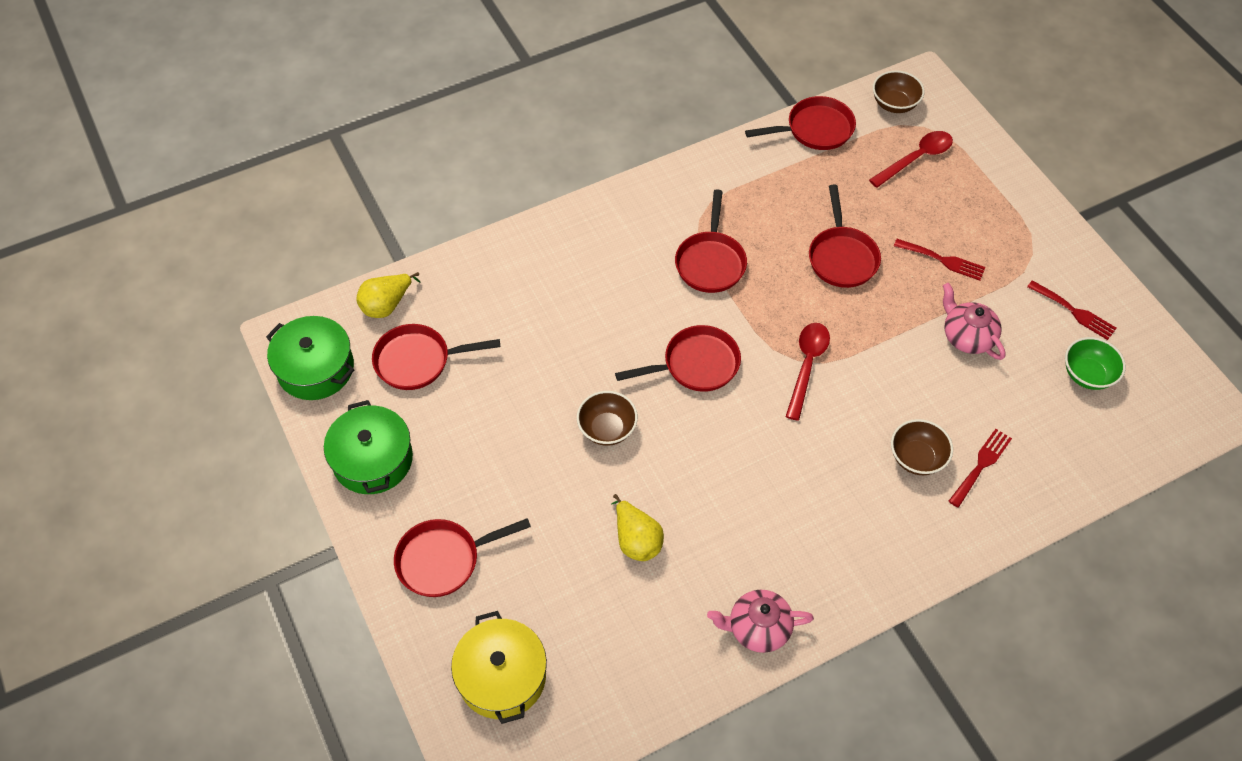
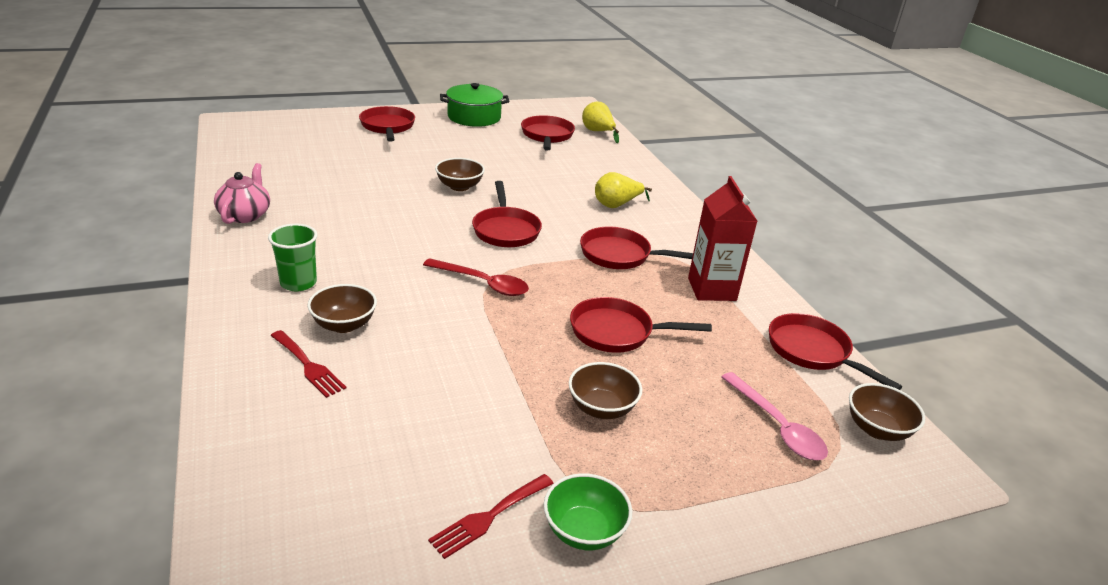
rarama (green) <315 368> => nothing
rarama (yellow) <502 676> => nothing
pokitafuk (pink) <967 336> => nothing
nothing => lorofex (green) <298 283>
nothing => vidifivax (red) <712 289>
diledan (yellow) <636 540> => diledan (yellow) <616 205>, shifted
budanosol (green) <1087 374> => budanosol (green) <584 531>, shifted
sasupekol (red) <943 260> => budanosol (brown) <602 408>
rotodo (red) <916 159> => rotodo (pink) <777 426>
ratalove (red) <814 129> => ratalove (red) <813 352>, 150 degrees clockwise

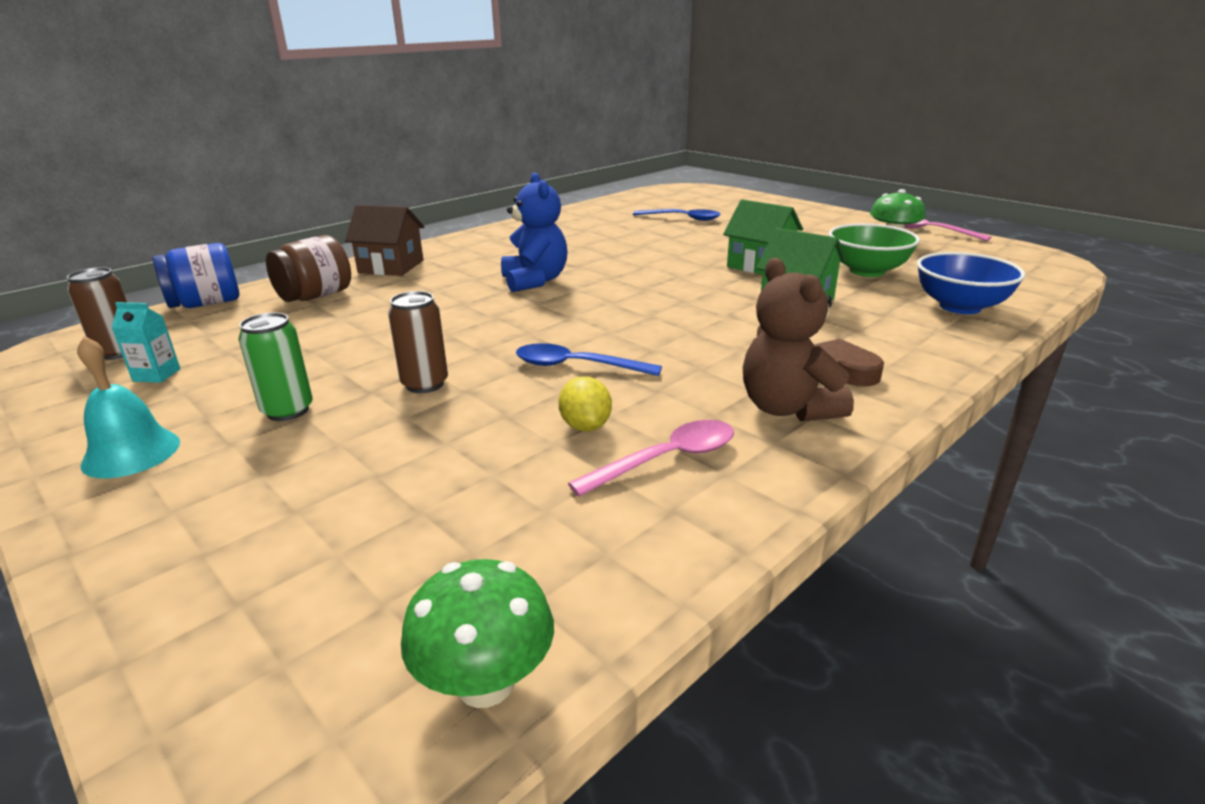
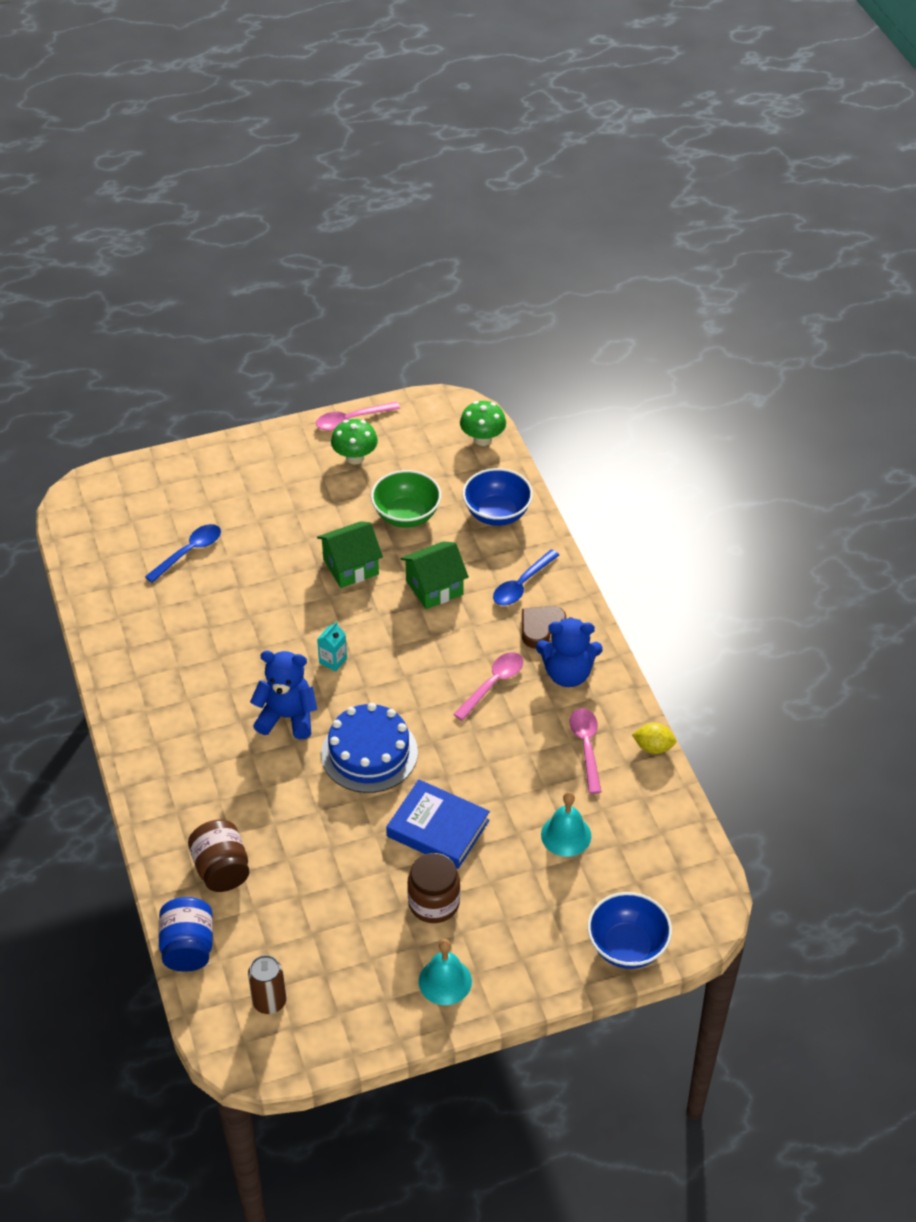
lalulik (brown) <391 266> => nothing
nothing => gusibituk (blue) <369 753>
nothing => rotodo (pink) <493 684>
nothing => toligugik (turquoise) <566 835>
nothing => budanosol (blue) <627 946>
vidifivax (turquoise) <156 375> => vidifivax (turquoise) <333 661>, shifted
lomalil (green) <485 683> => lomalil (green) <482 439>, shifted
rotodo (blue) <577 366> => rotodo (blue) <522 585>, shifted
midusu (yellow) <585 426> => midusu (yellow) <653 747>, shifted
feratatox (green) <288 411> => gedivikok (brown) <434 903>
feratatox (brown) <425 384> => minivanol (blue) <438 828>
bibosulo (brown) <787 408> => bibosulo (blue) <567 674>

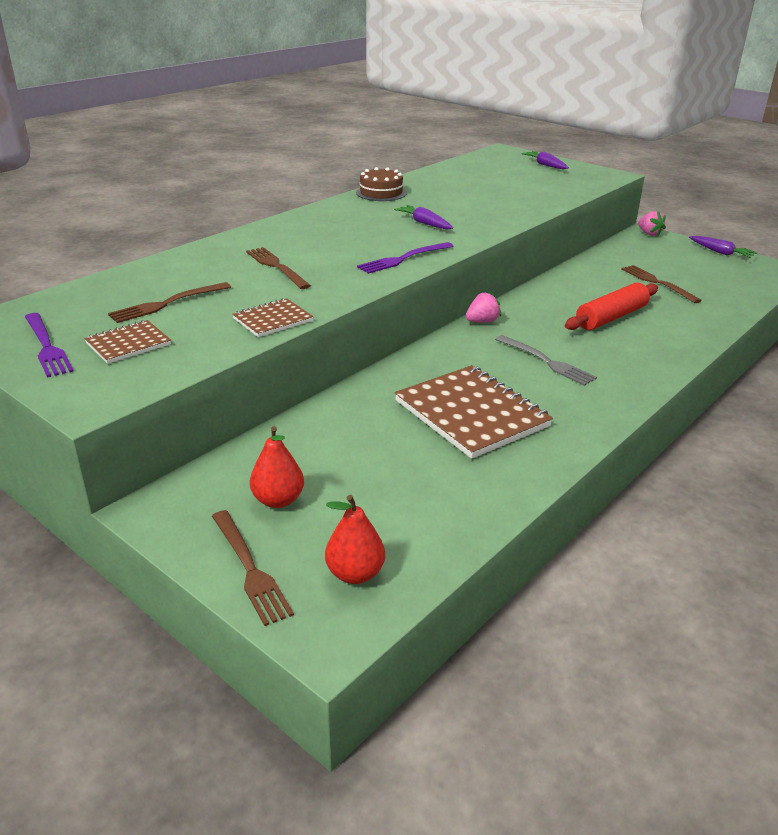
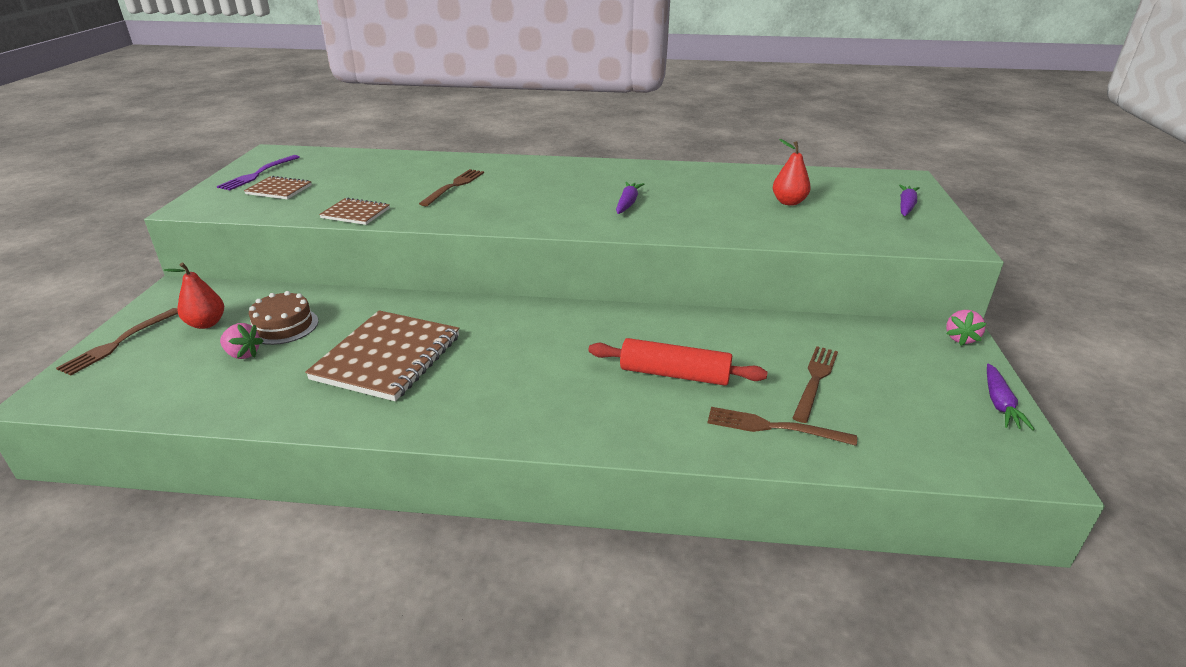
sasupekol (purple) <403 259> => nothing
sasupekol (grey) <547 362> => nothing
sasupekol (brown) <167 304> => sasupekol (brown) <773 427>, shifted
diledan (red) <355 573> => diledan (red) <789 202>, shifted
gusibituk (brown) <381 193> => gusibituk (brown) <283 326>, shifted
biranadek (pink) <482 321> => biranadek (pink) <243 354>, shifted

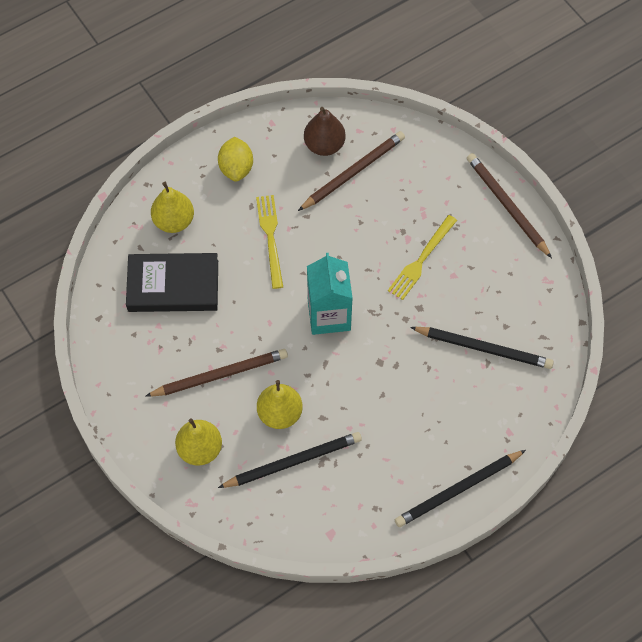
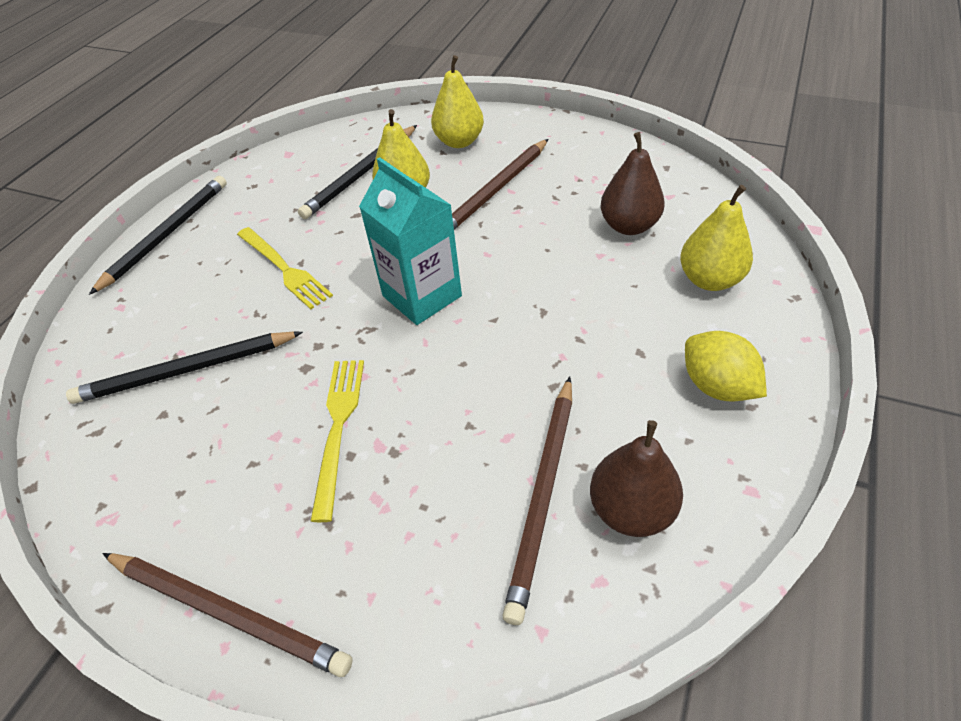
sasupekol (yellow) <270 238> => sasupekol (yellow) <284 268>, shifted
minivanol (black) <173 286> => diledan (brown) <629 226>

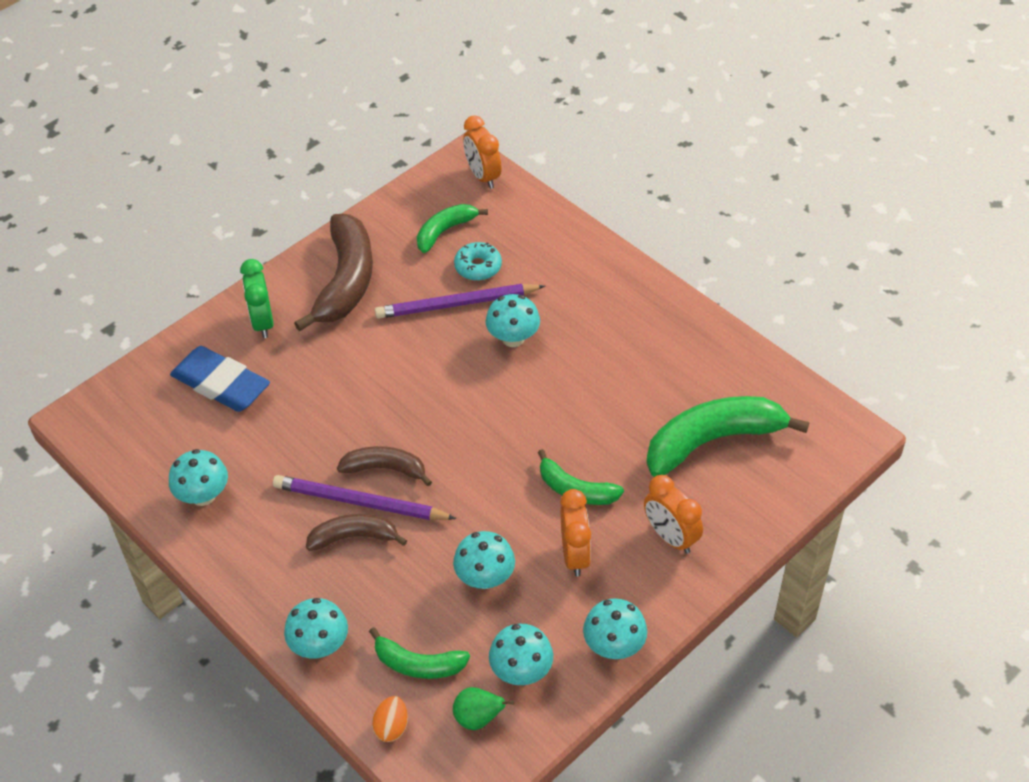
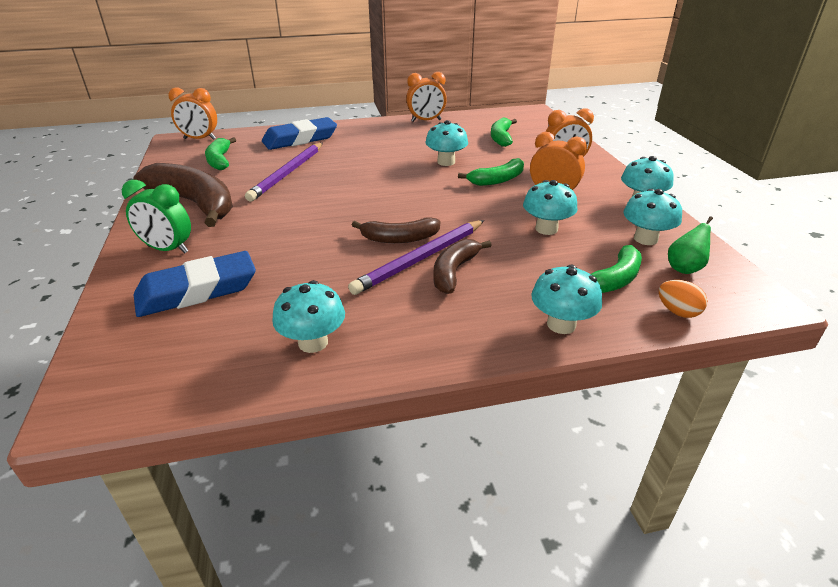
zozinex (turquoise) <478 267> => nothing
nothing => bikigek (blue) <300 139>
nothing => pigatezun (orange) <426 121>
lomalil (turquoise) <513 338> => lomalil (turquoise) <446 162>, shifted
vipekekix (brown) <385 469> => vipekekix (brown) <399 238>, 135 degrees counterclockwise
vipekekix (green) <712 441> => vipekekix (green) <501 138>, x0.56

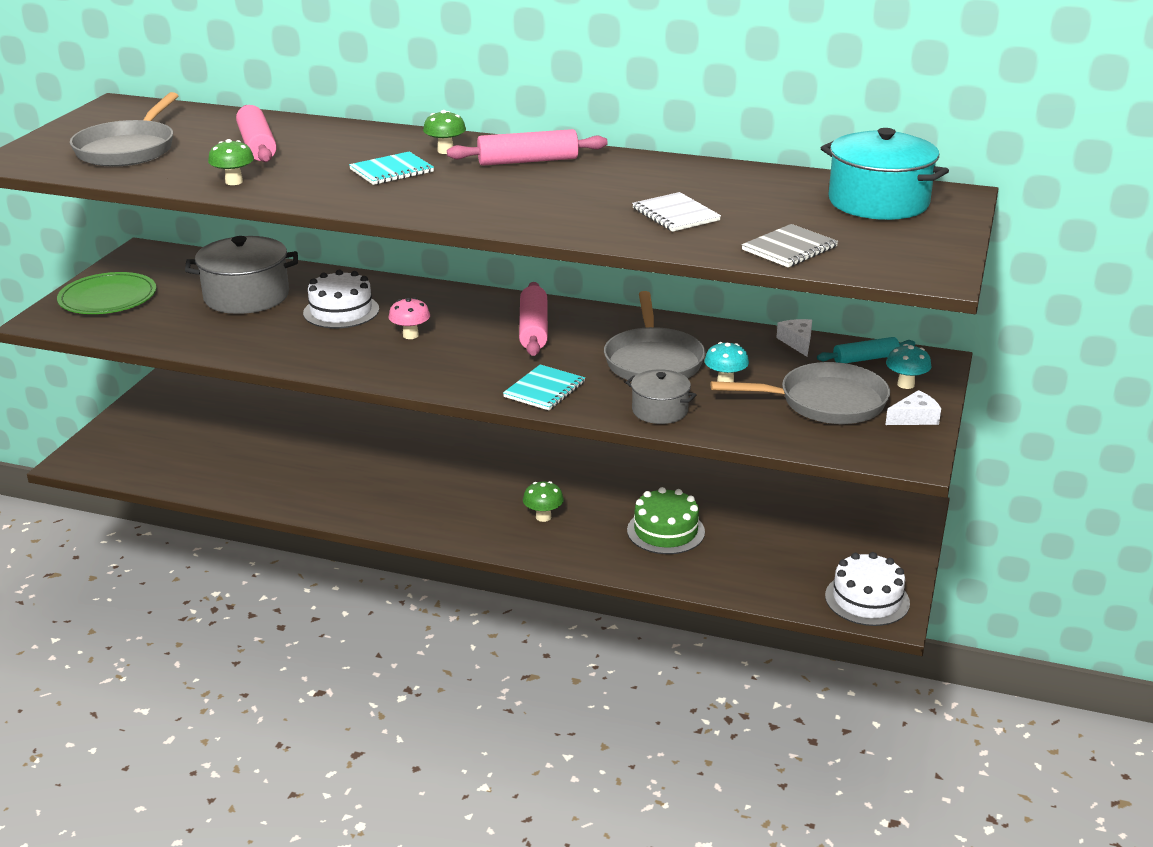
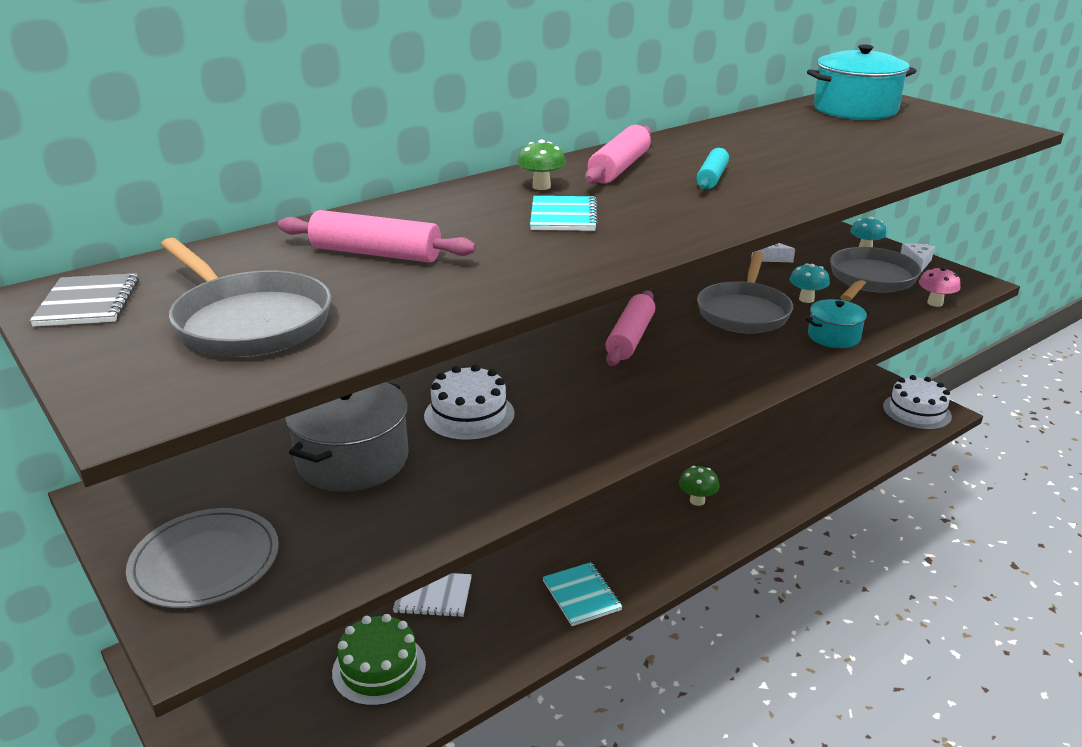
lomalil (green) <234 182> => nothing
lomalil (pink) <410 335> => lomalil (pink) <935 303>, shifted
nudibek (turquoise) <544 390> => nudibek (turquoise) <581 595>, shifted
gusibituk (green) <665 531> => gusibituk (green) <379 668>, shifted
nudibek (white) <675 214> => nudibek (white) <433 595>, shifted
nudibek (grey) <789 248> => nudibek (grey) <88 303>, shifted
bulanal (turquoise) <865 359> => bulanal (turquoise) <712 178>, shifted
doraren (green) <108 298> => doraren (grey) <205 562>
rarama (grey) <660 410> => rarama (turquoise) <833 336>
bulanal (pink) <533 329> => bulanal (pink) <630 338>, 75 degrees clockwise
ratalove (grey) <653 361> => ratalove (grey) <744 312>, 75 degrees clockwise

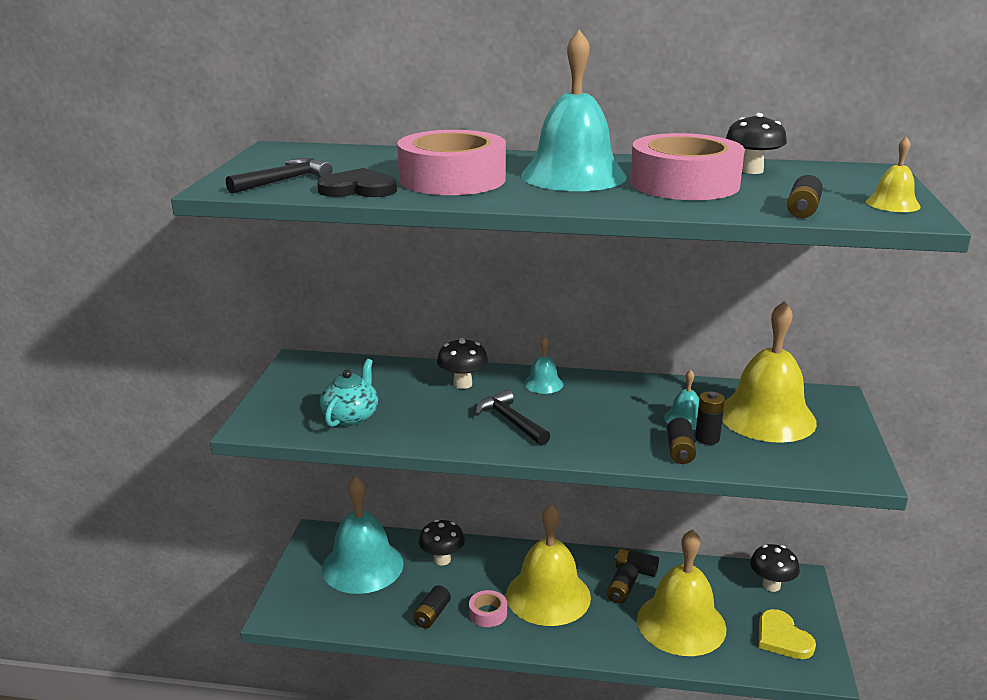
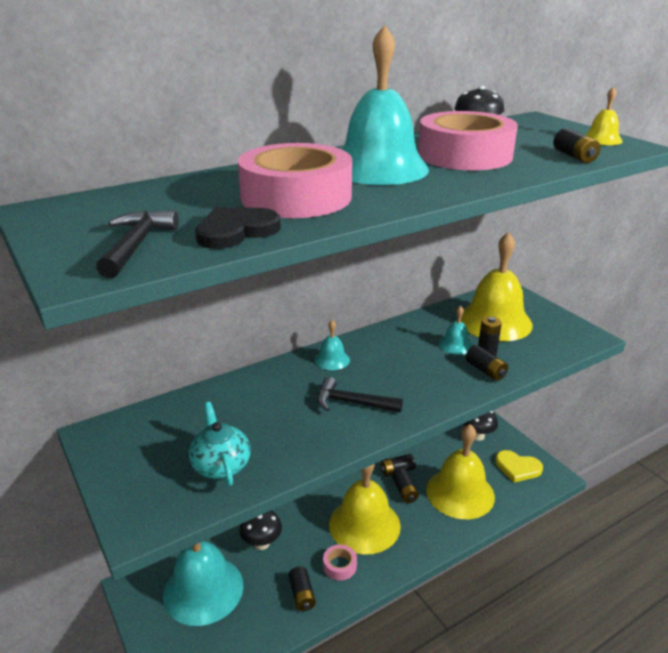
lomalil (black) <462 384> => nothing

